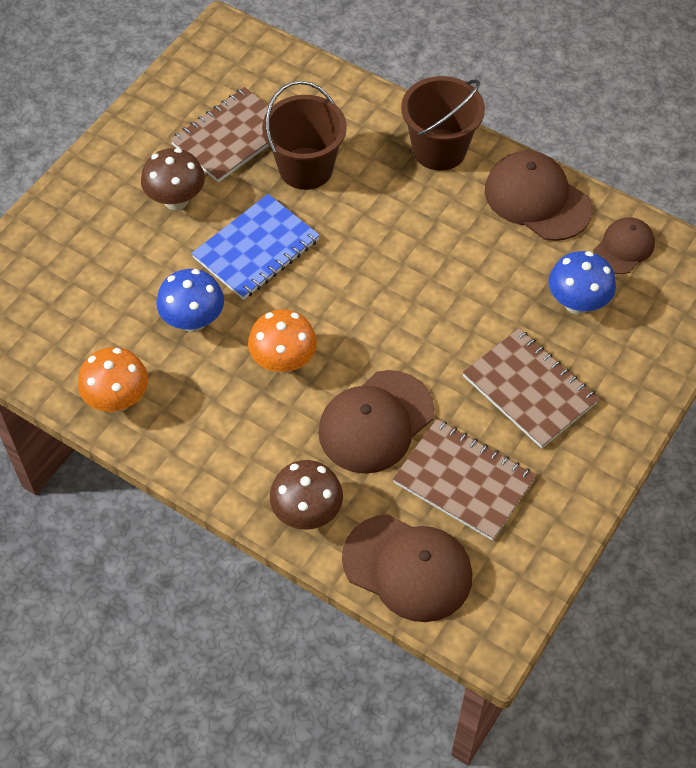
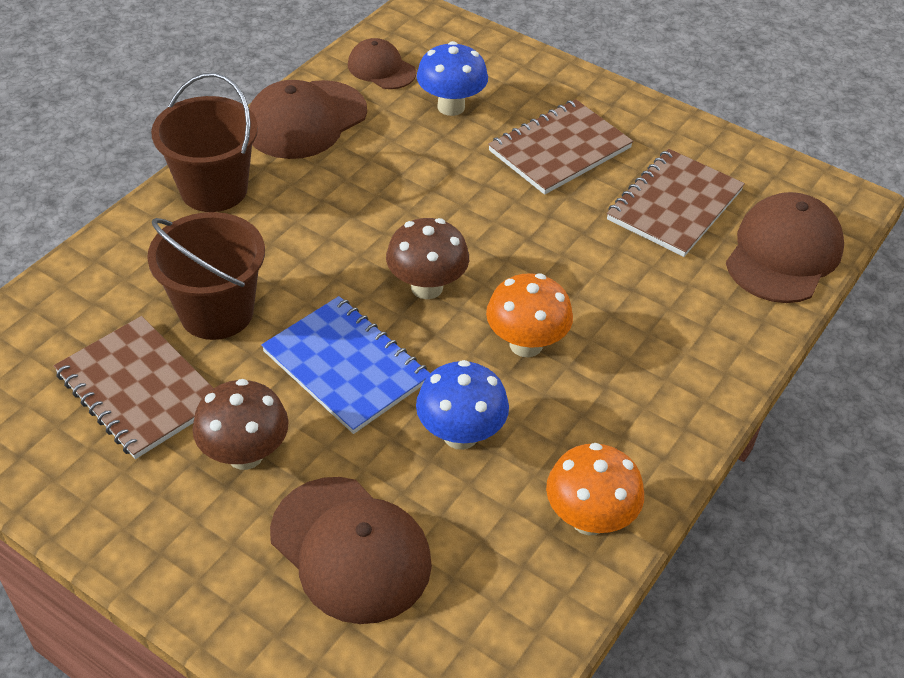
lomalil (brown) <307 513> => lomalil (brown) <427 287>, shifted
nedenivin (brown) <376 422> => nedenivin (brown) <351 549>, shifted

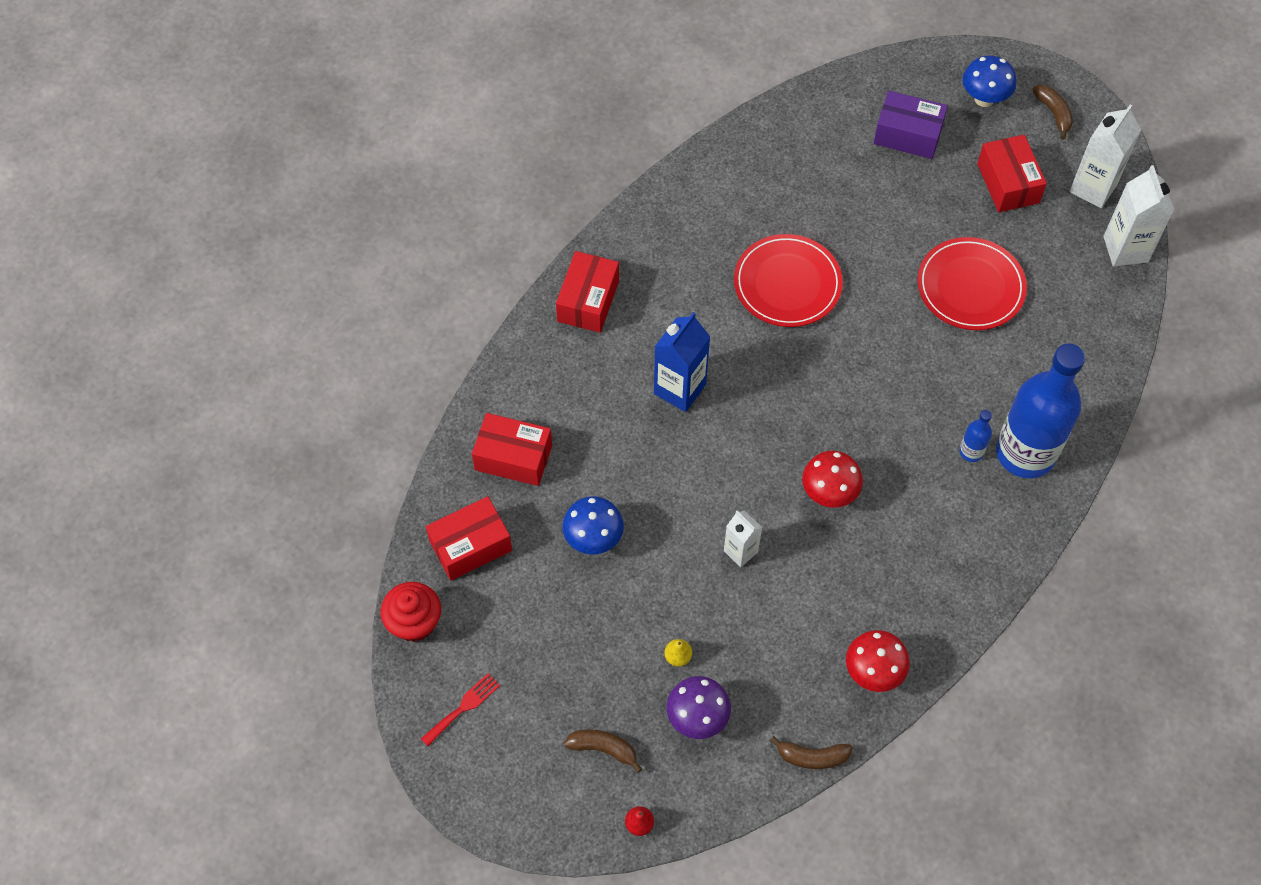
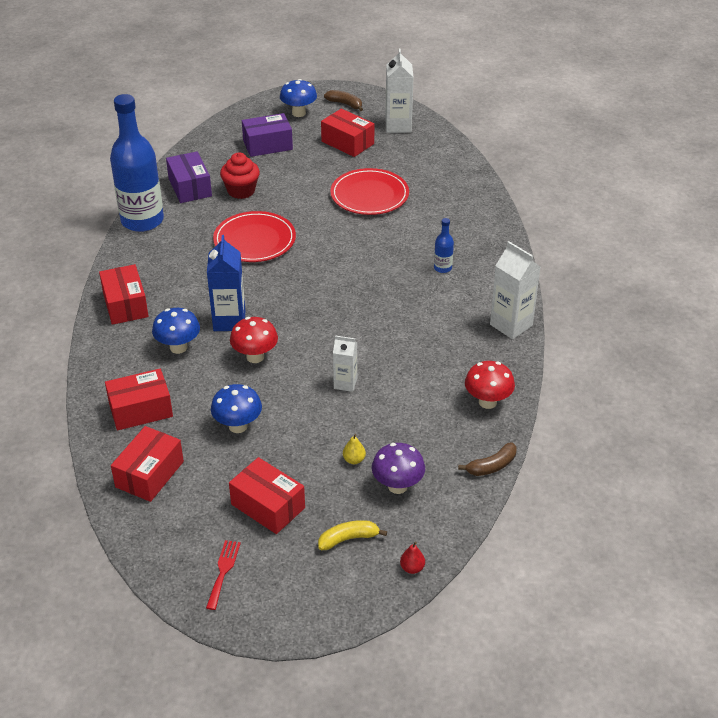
nothing => lomalil (blue) <178 347>
nothing => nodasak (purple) <190 187>
nothing => nodasak (red) <268 506>
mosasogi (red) <414 622> => mosasogi (red) <241 191>, shifted
lomalil (red) <829 493> => lomalil (red) <255 357>, shifted
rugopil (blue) <1025 453> => rugopil (blue) <142 221>, shifted
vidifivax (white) <1125 249> => vidifivax (white) <511 325>, shifted
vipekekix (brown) <603 749> => vipekekix (yellow) <348 539>

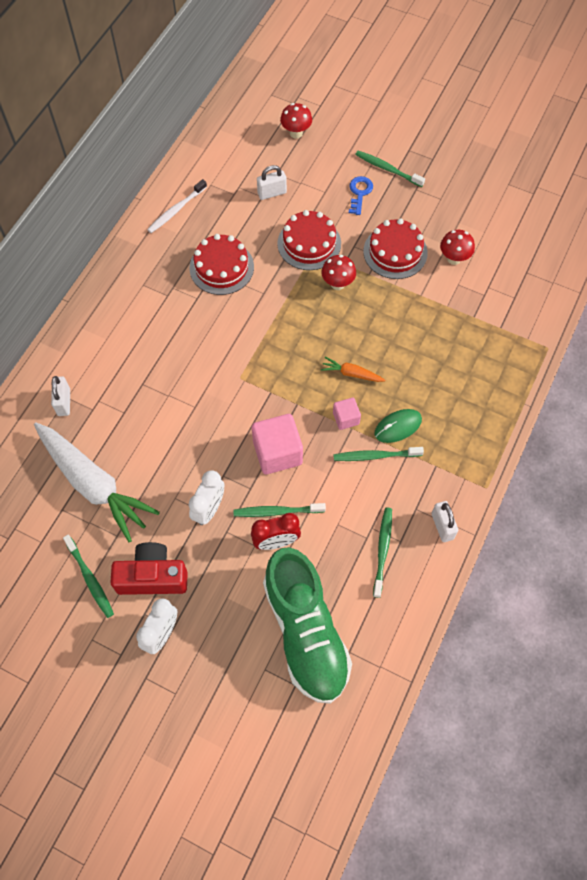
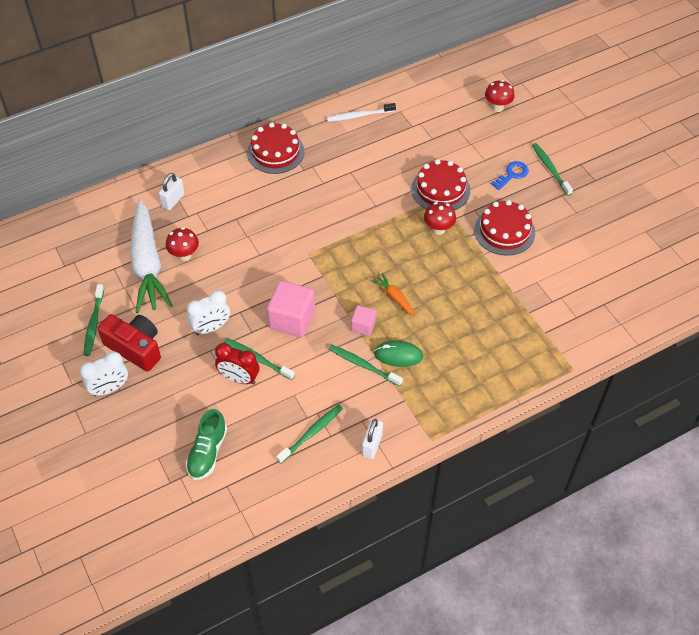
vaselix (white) <272 193> => nothing
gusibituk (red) <221 267> => gusibituk (red) <275 152>, shifted
lomalil (red) <454 259> => lomalil (red) <184 255>, shifted
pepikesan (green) <306 632> => pepikesan (green) <207 452>, x0.52

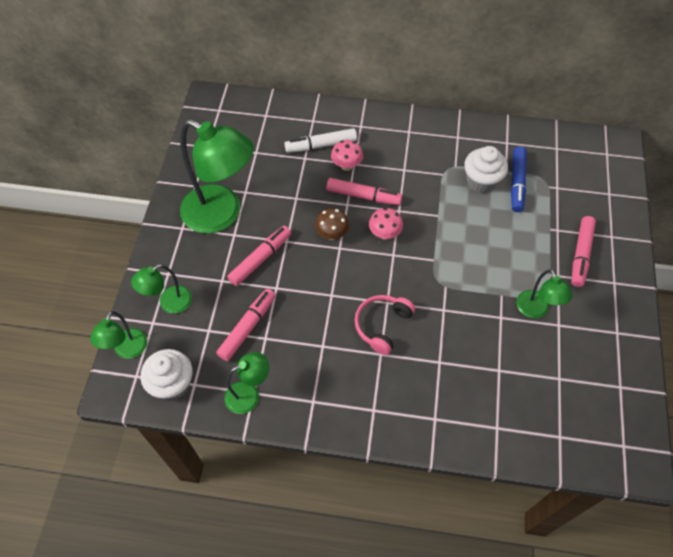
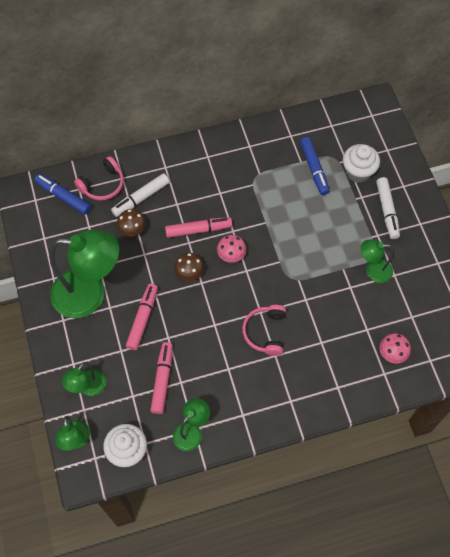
nothing => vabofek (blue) <63 197>
nothing => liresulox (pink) <103 185>
nothing => lomalil (brown) <132 230>
lomalil (pink) <346 165> => lomalil (pink) <392 353>, shifted
mosasogi (white) <481 181> => mosasogi (white) <358 172>, shifted
vabofek (pink) <580 255> => vabofek (white) <387 211>
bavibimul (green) <535 310> => bavibimul (green) <373 271>, 135 degrees clockwise

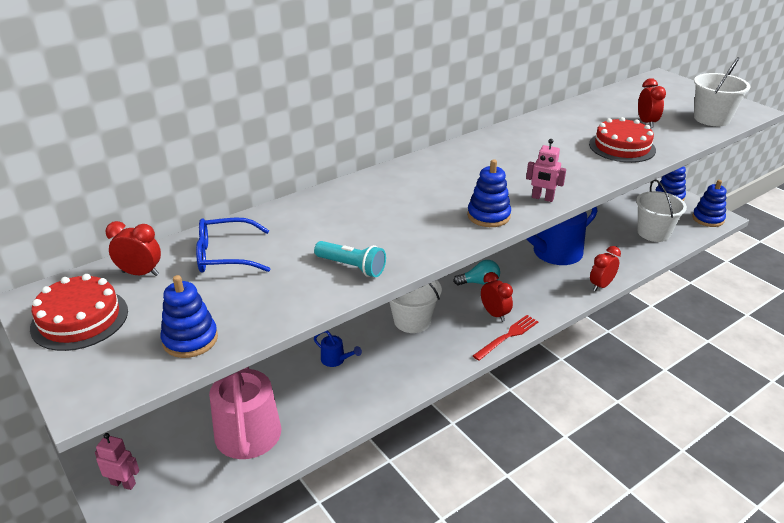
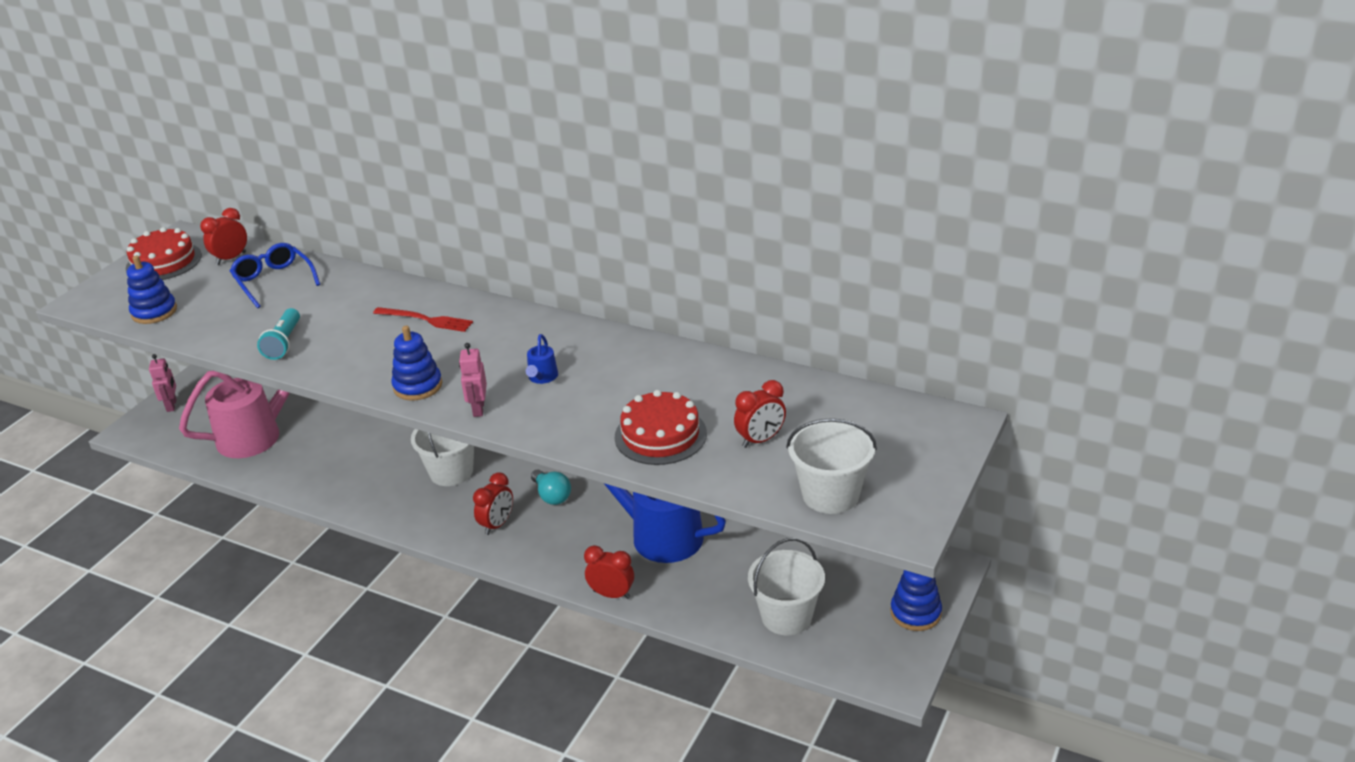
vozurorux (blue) <708 219> => nothing
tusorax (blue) <336 360> => tusorax (blue) <542 378>, shifted
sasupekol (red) <507 336> => sasupekol (red) <426 320>, shifted
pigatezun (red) <140 273> => pigatezun (red) <231 258>, 120 degrees counterclockwise

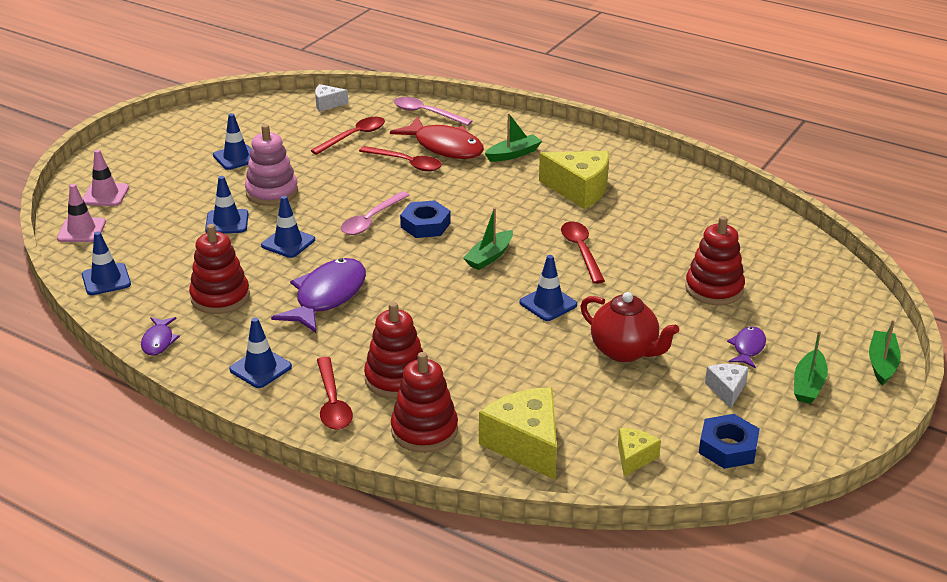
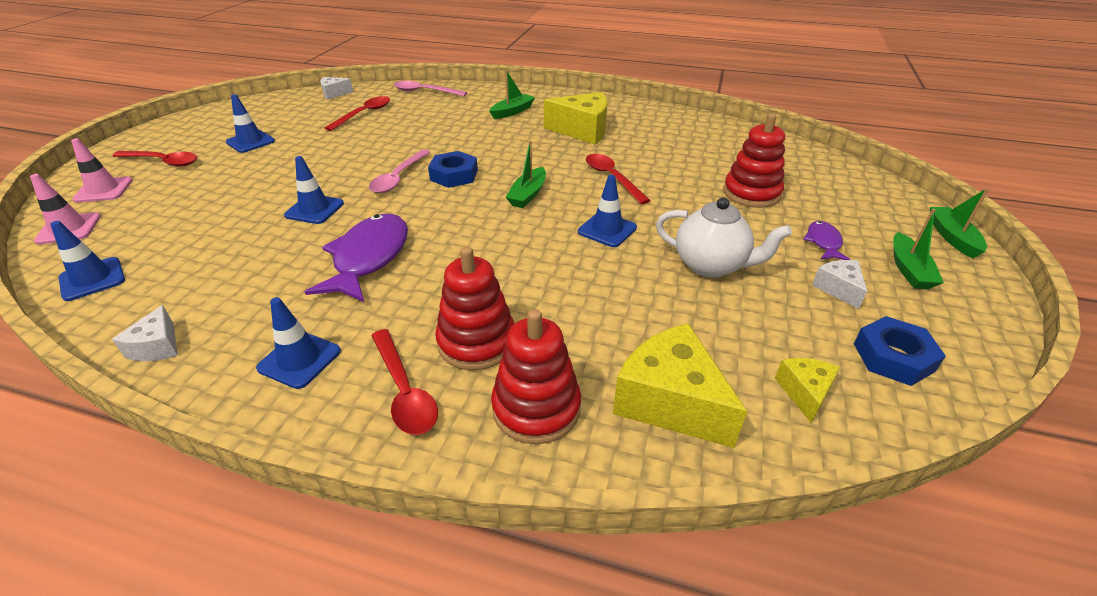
vozurorux (red) <220 297> => nothing
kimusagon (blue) <227 222> => nothing
vozurorux (pink) <272 192> => nothing
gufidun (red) <444 147> => nothing
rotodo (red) <406 163> => rotodo (red) <163 162>, shifted
gufidun (purple) <158 341> => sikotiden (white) <157 346>
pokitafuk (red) <625 351> => pokitafuk (white) <711 265>

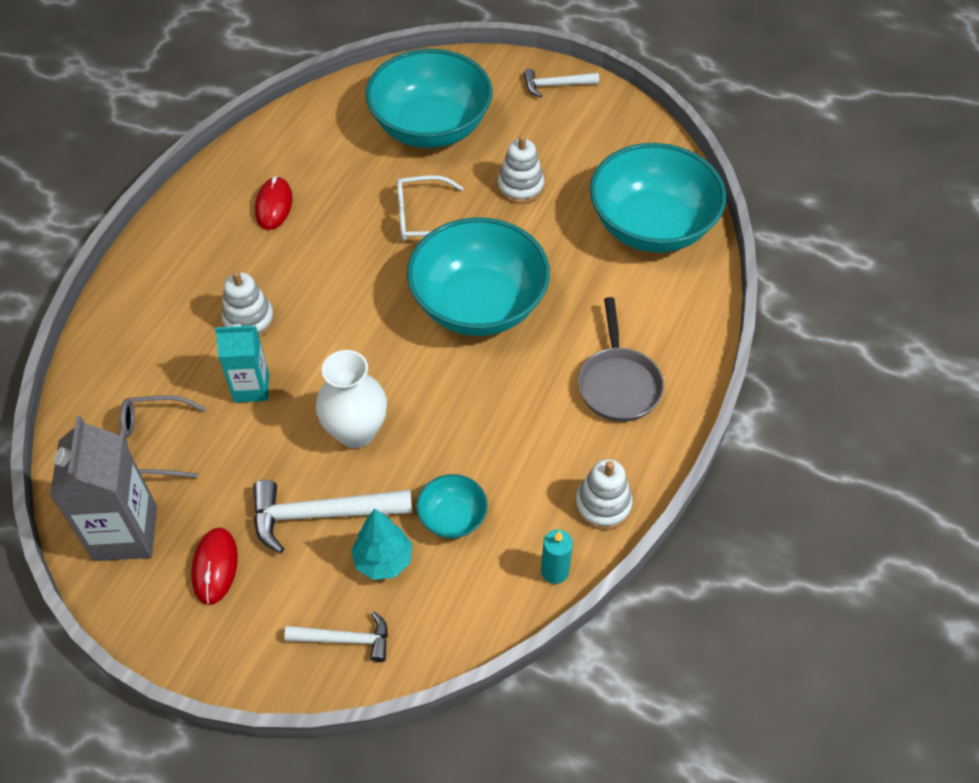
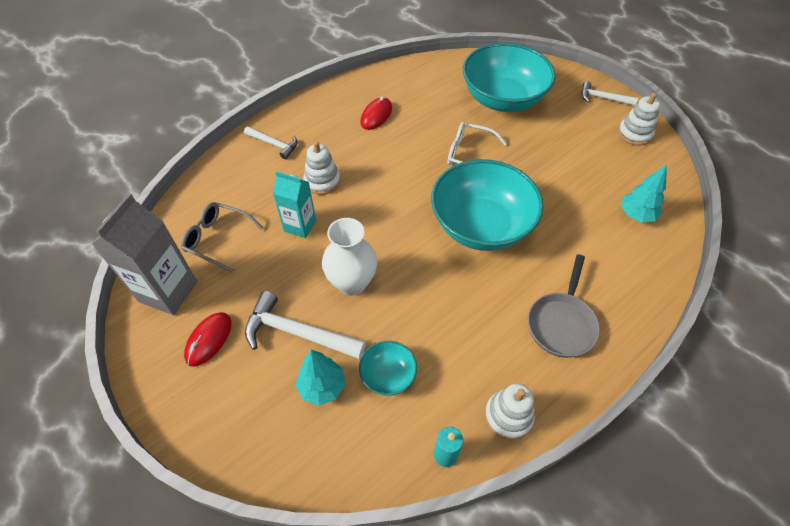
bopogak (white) <345 639> => bopogak (white) <274 144>, shifted
vozurorux (white) <520 187> => vozurorux (white) <634 134>, shifted
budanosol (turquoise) <651 226> => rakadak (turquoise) <636 215>

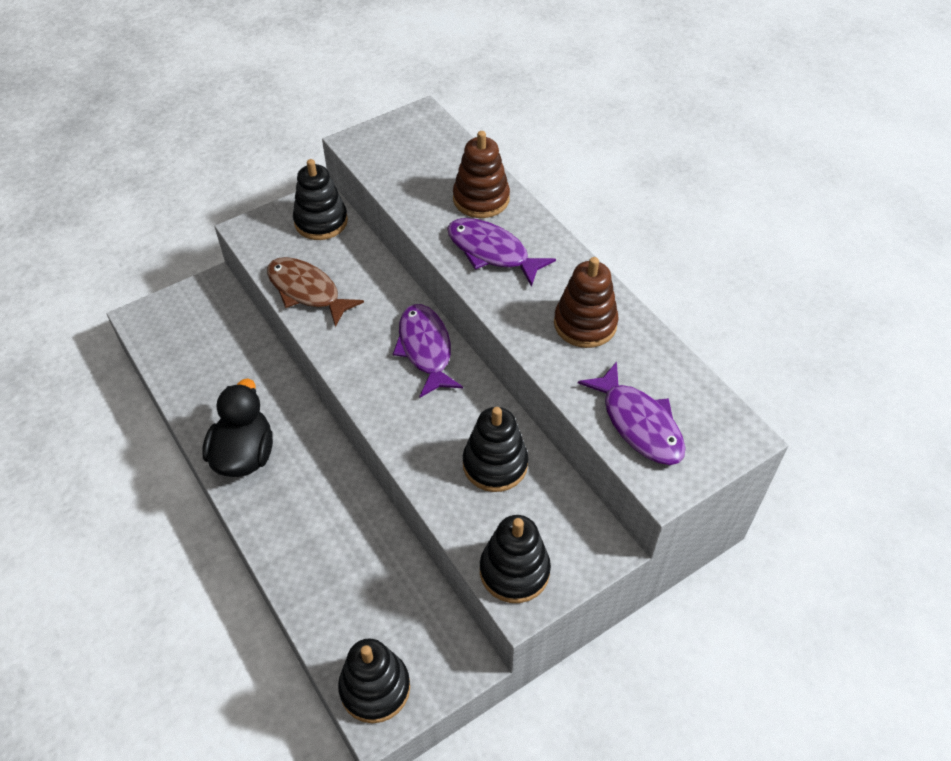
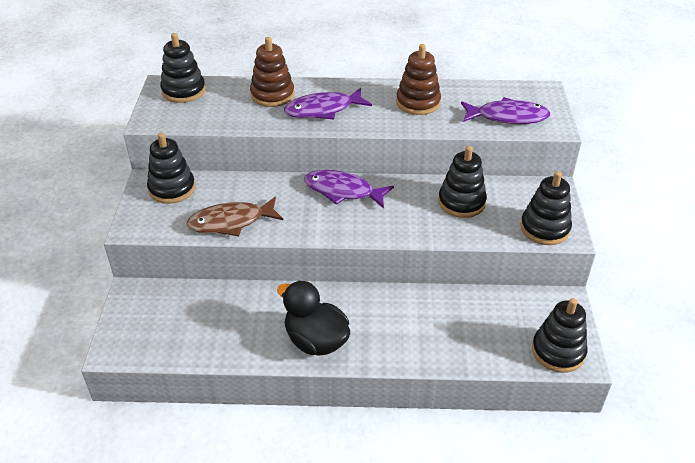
nothing => vozurorux (black) <183 91>

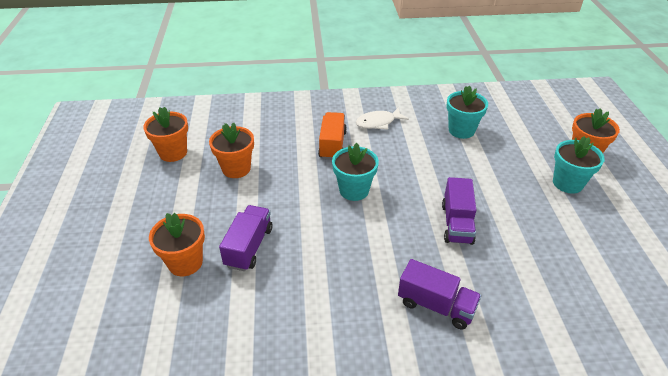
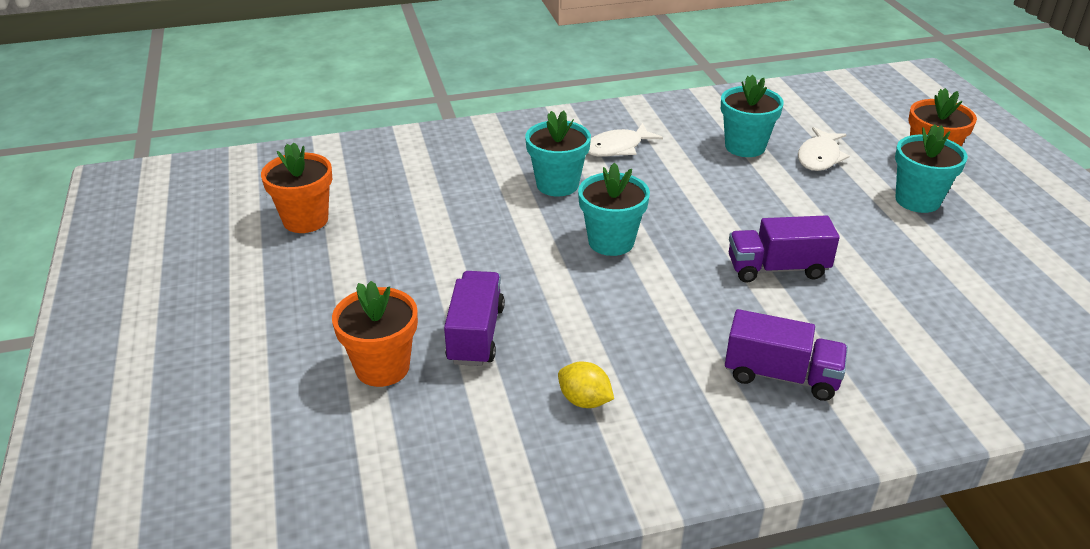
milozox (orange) <236 169> => nothing
nothing => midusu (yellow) <584 401>
nothing => gufidun (white) <819 157>
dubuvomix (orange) <332 145> => milozox (turquoise) <557 184>
dubuvomix (purple) <457 223> => dubuvomix (purple) <777 268>, 90 degrees clockwise

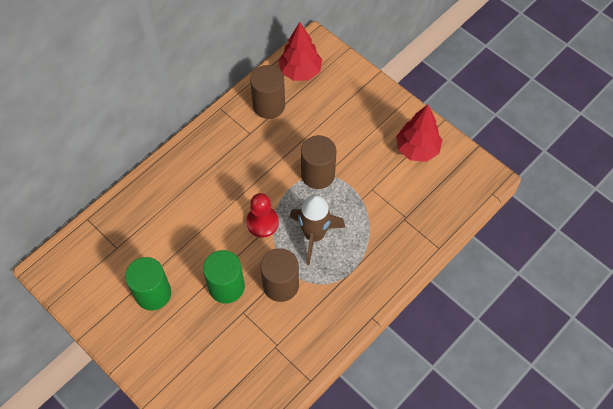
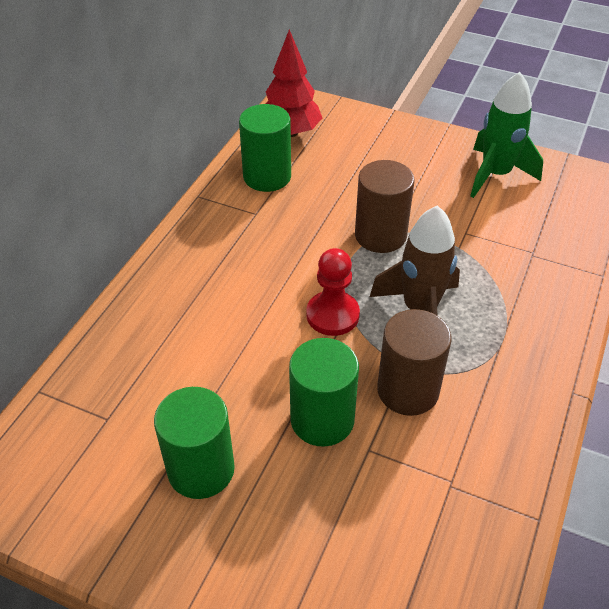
rakadak (red) <417 149> => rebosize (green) <495 175>
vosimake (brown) <269 105> => vosimake (green) <267 176>

